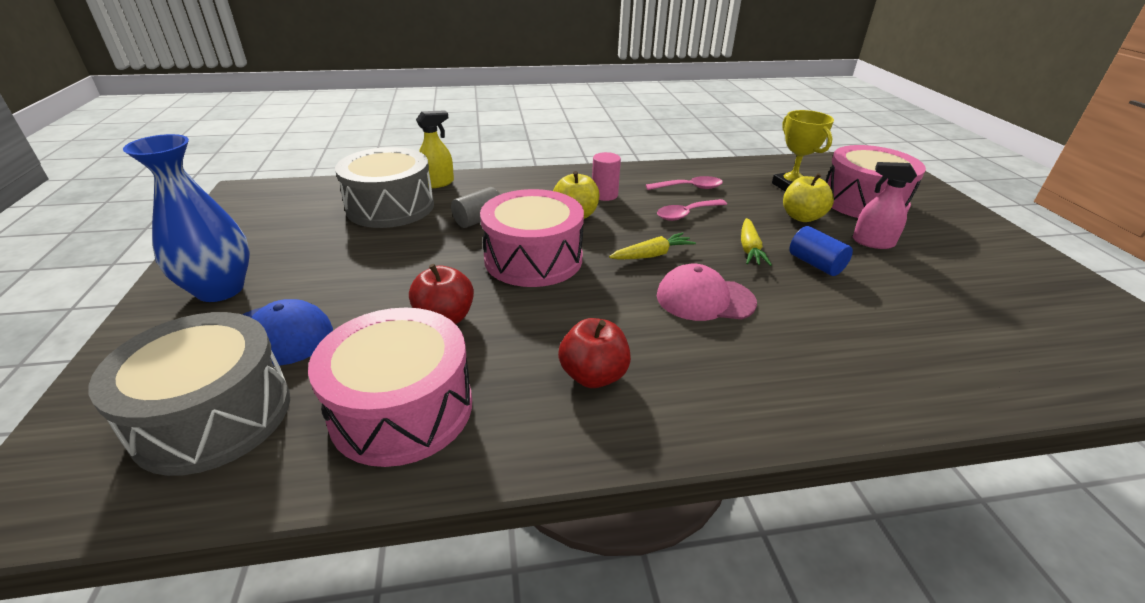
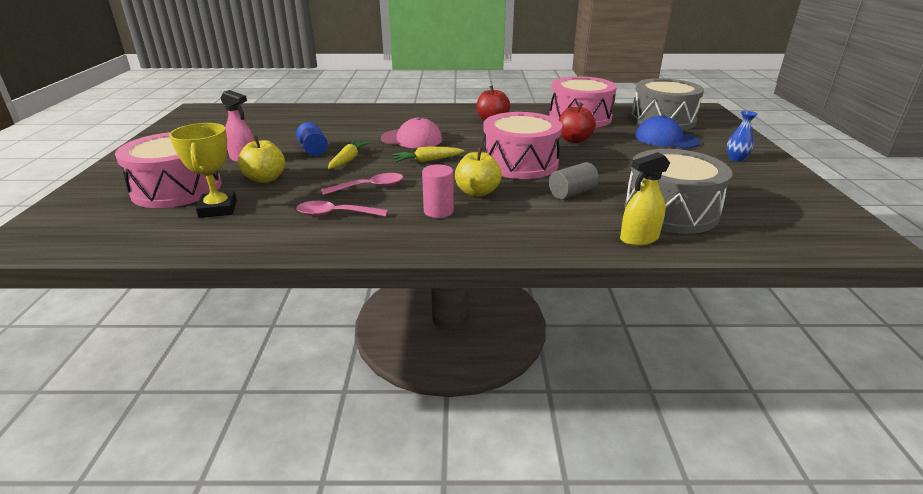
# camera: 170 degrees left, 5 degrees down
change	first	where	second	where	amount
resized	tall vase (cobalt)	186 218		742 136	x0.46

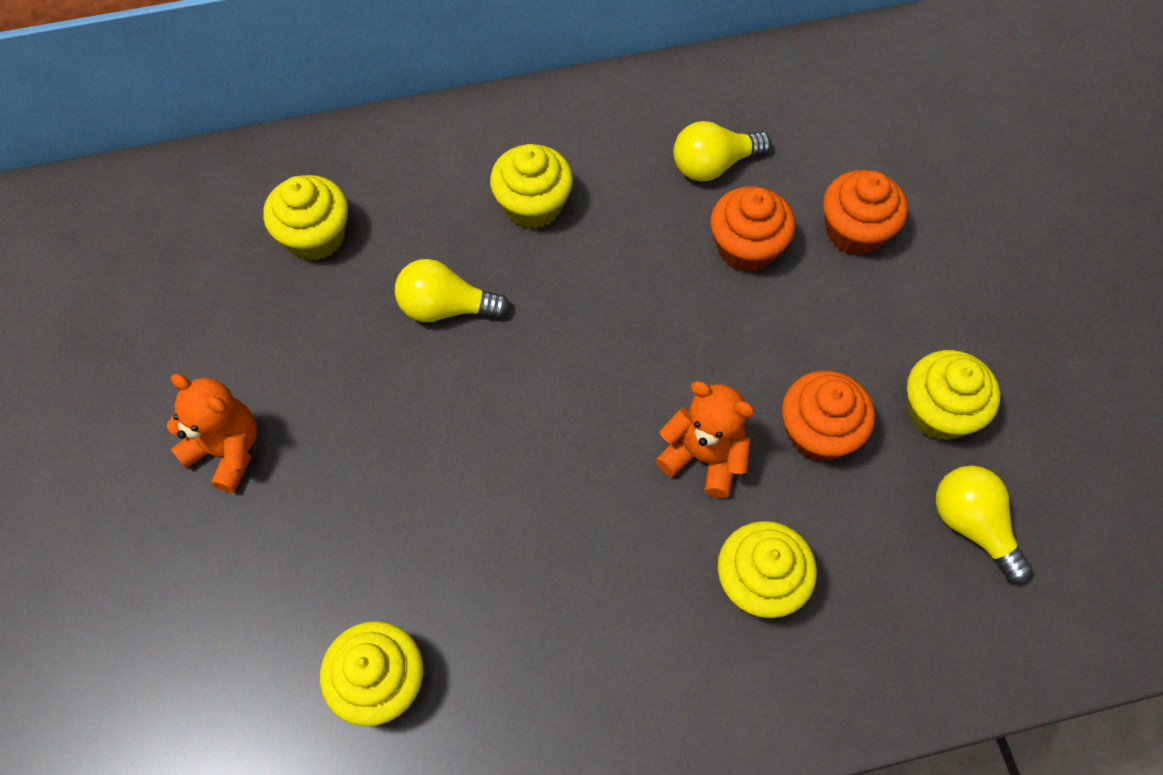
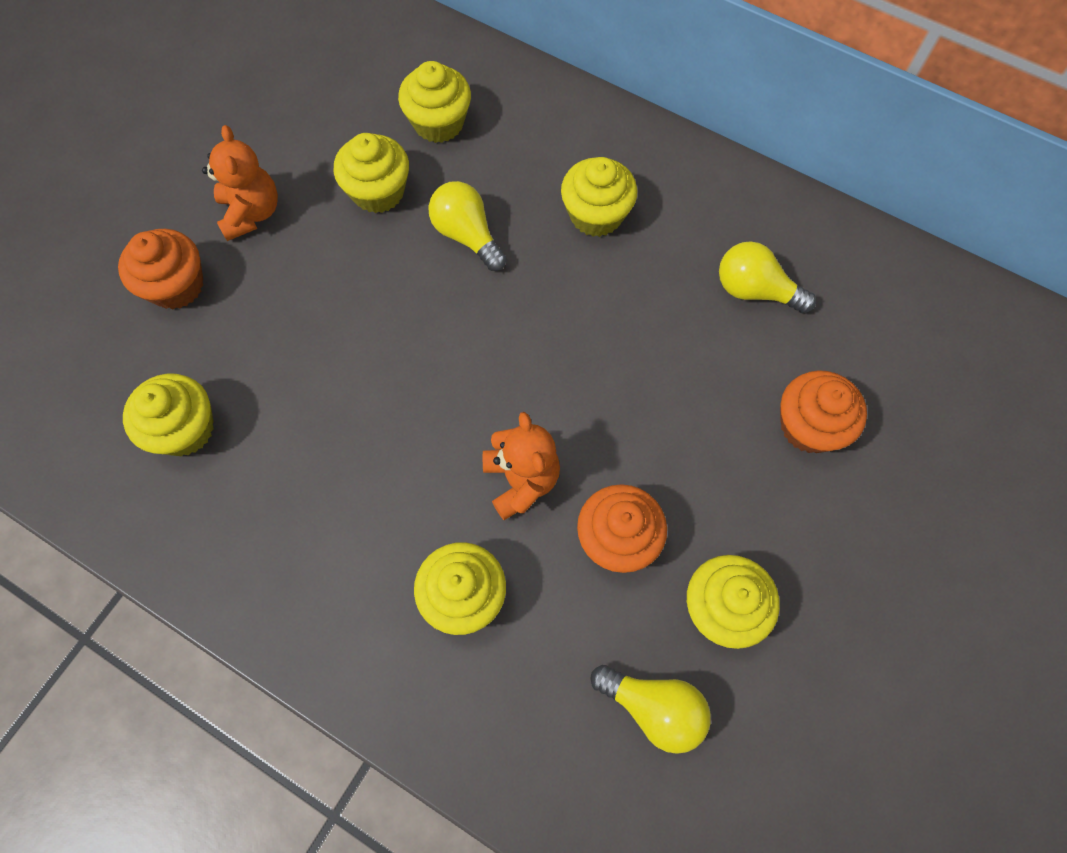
# camera: 45 degrees right, 5 degrees up
change	first	where	second	where	amount
moved	fairy cake (orange-coloured)	753 229		160 269	
turned	light bulb (golden)	984 524		650 709	105 degrees clockwise
added			fairy cake (golden)	371 173	

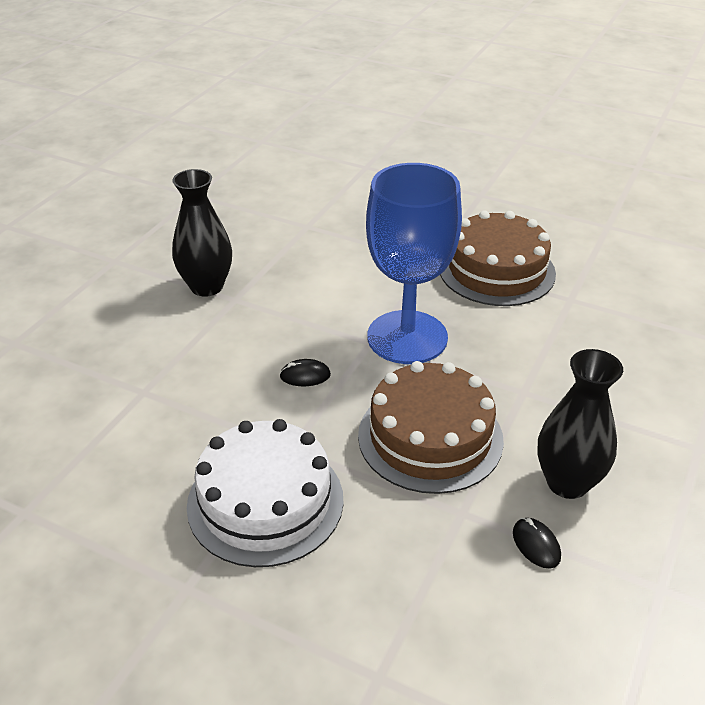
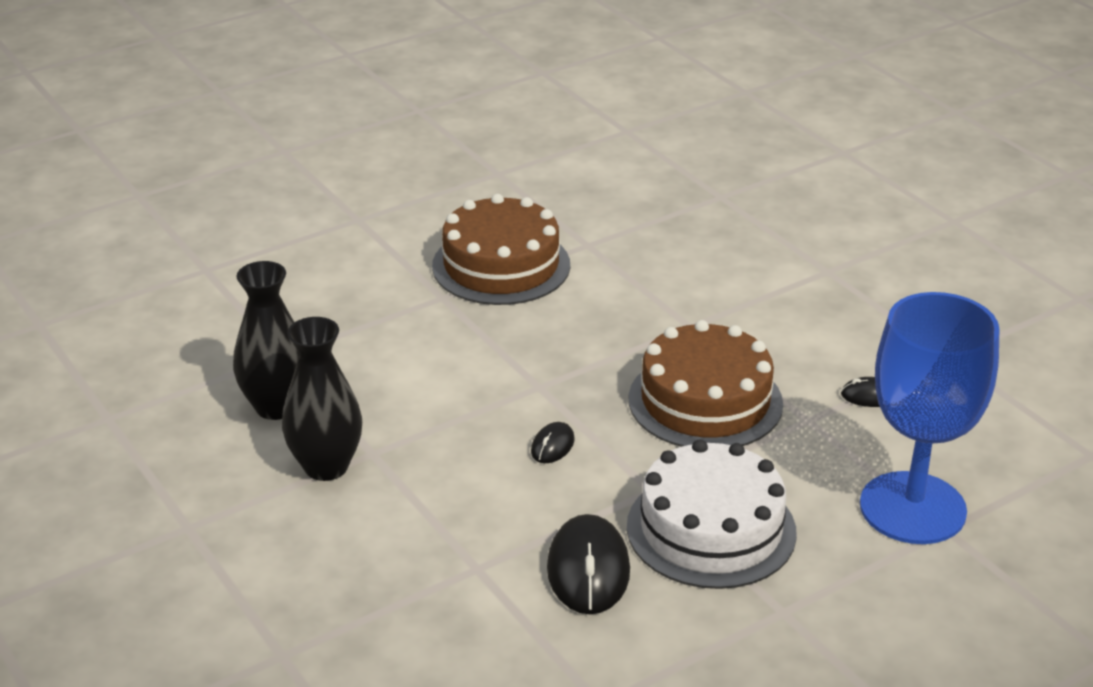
# camera: 60 degrees left, 5 degrees down
change	first	where	second	where	amount
moved	chalice (cobalt)	414 263		930 418	
moved	tall vase (black)	580 424		266 340	
added			mouse (black)	588 564	

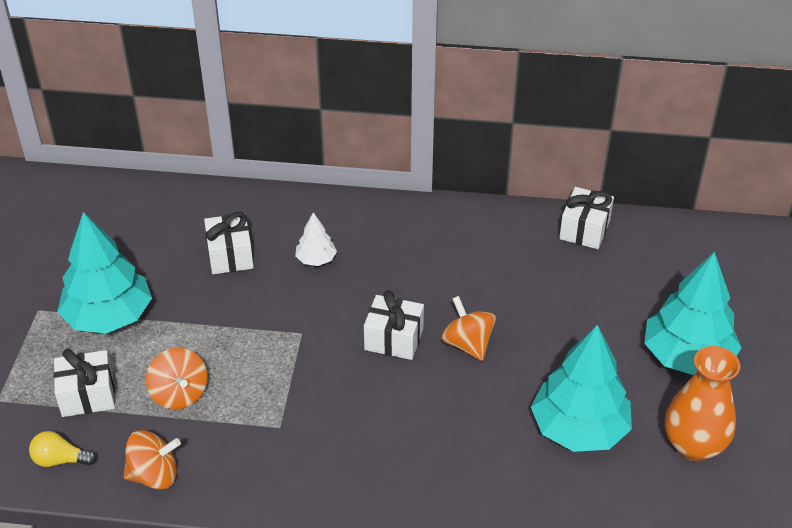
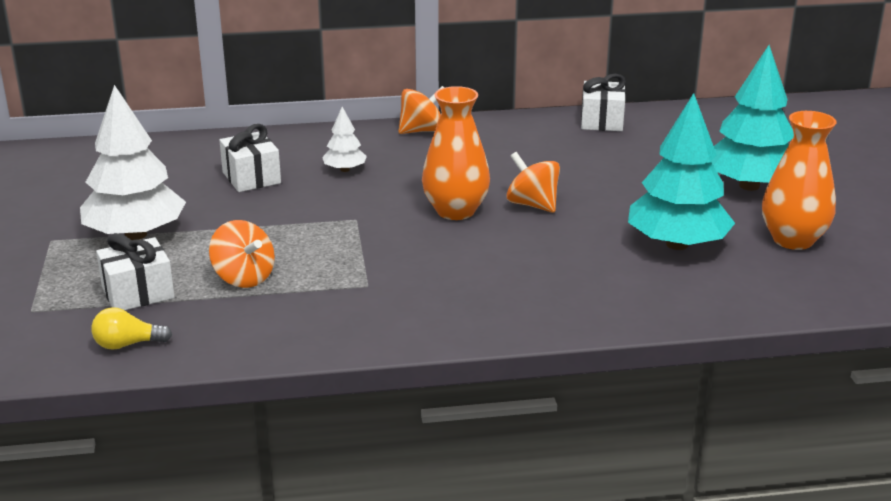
# camera: 15 degrees left, 15 degrees down
change	first	where	second	where	amount
recoloured	fir tree (teal)	104 272	fir tree (pure white)	133 162	
moved	whirligig (orange-coloured)	152 460		421 110	
replaced	wrapped gift (pure white)	394 325	tall vase (orange-coloured)	456 153	

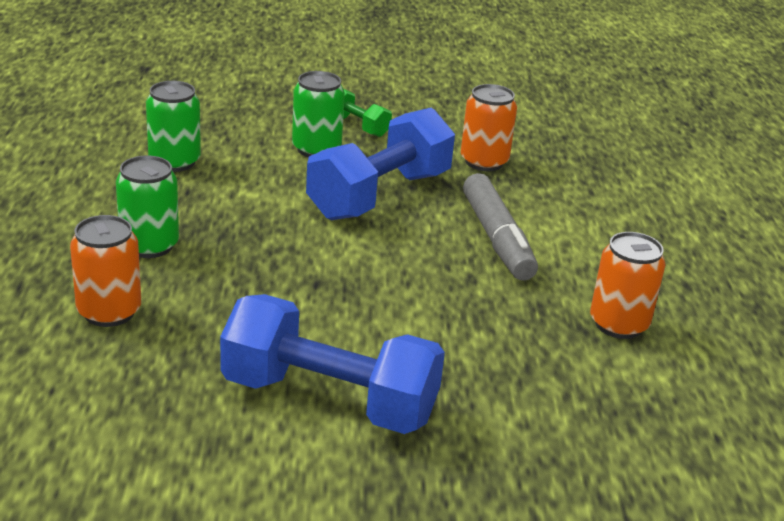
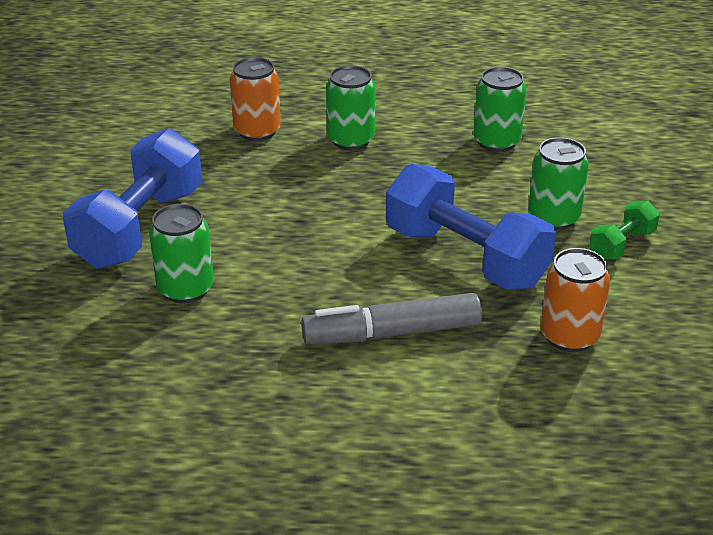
# camera: 95 degrees right, 5 degrees up
change	first	where	second	where	amount
removed	can (orange-coloured)	627 285			
added			can (leaf-green)	181 253	

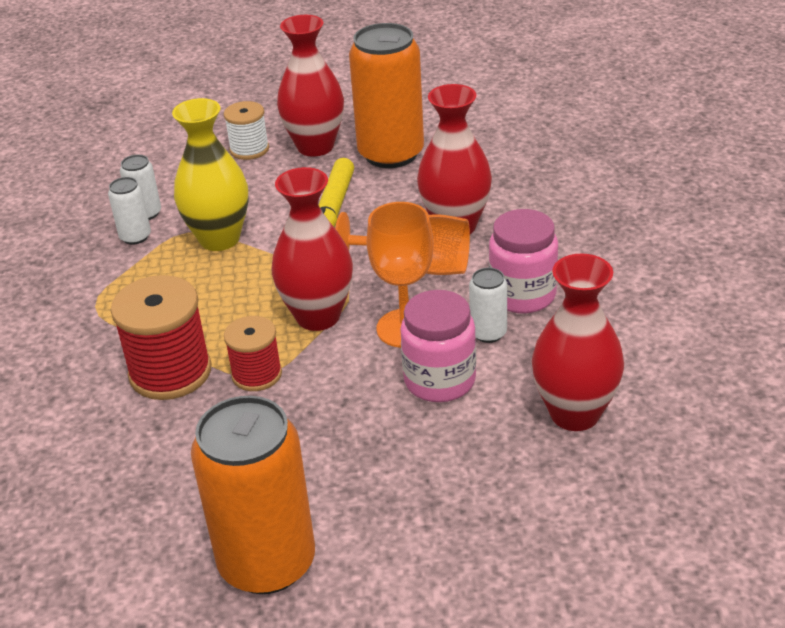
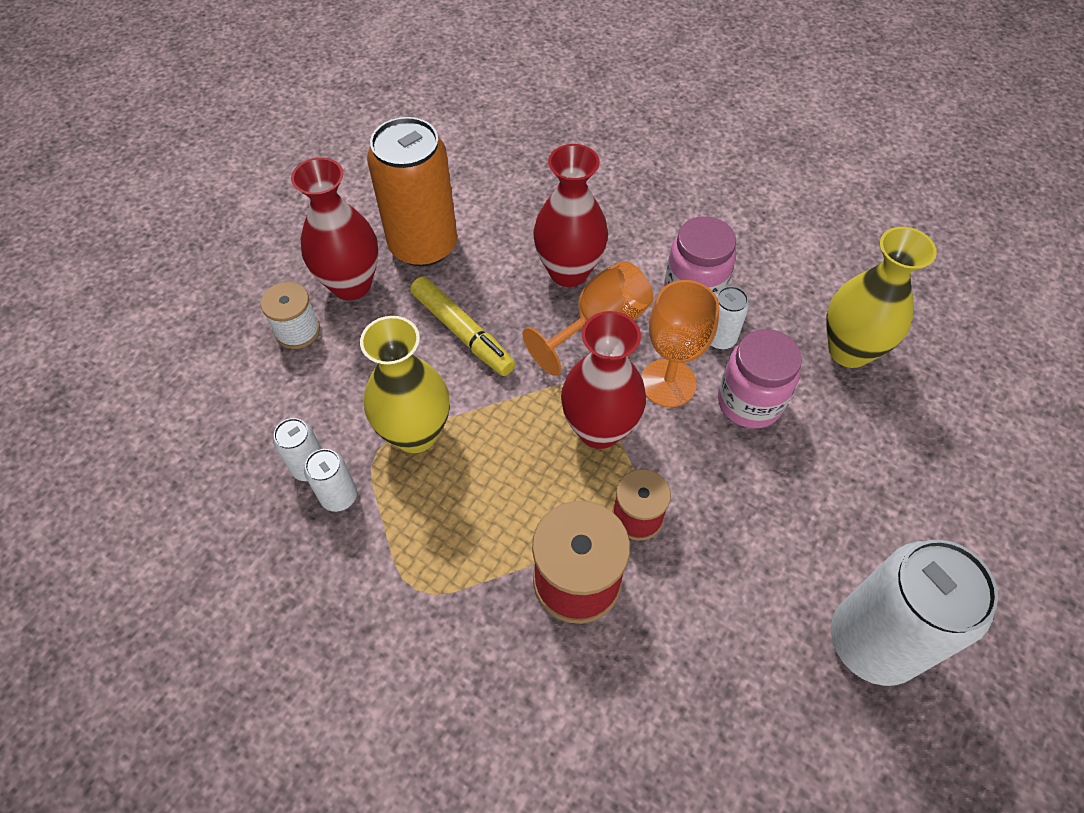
# camera: 55 degrees left, 20 degrees up
change	first	where	second	where	amount
recoloured	can (orange-coloured)	253 495	can (pure white)	914 613	
recoloured	tall vase (crimson)	578 342	tall vase (golden)	881 297	

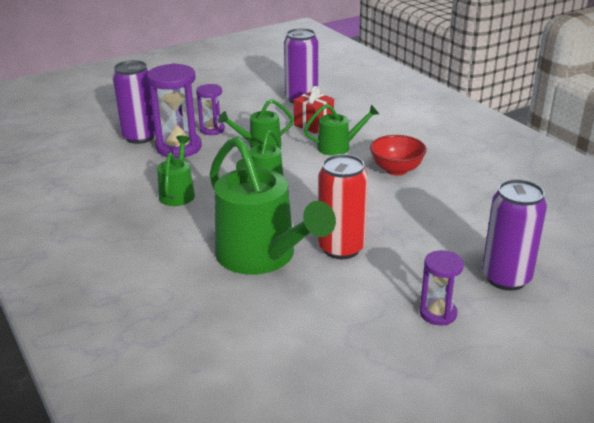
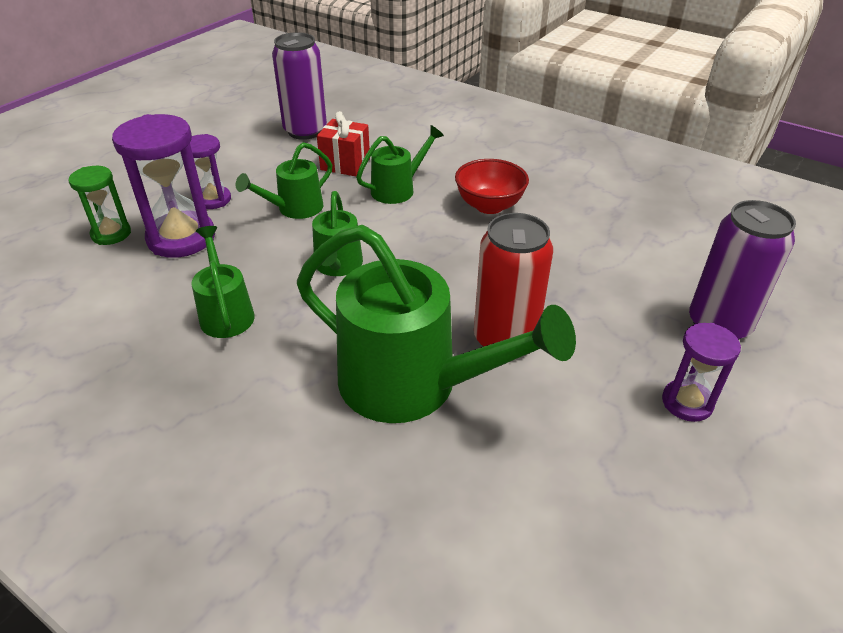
# camera: 25 degrees left, 10 degrees up
change	first	where	second	where	amount
replaced	can (royal purple)	133 102	sand timer (leaf-green)	99 205	

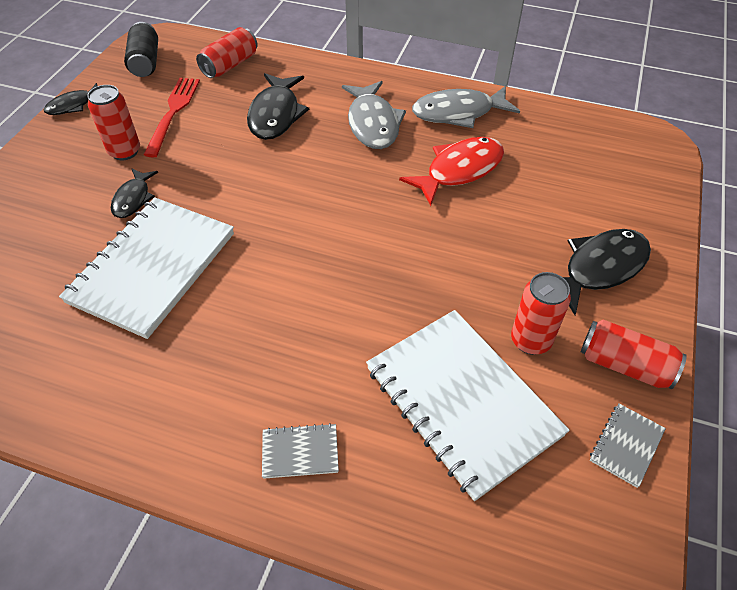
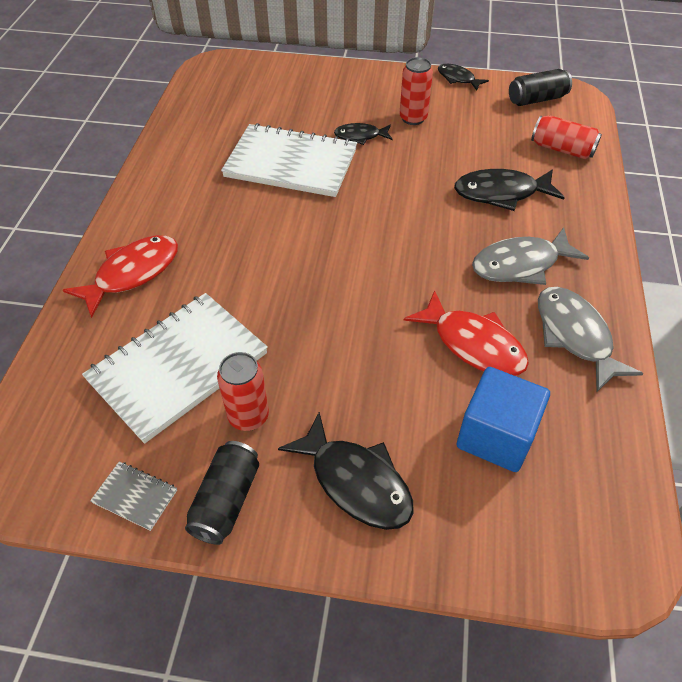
# camera: 80 degrees right, 0 degrees up
change	first	where	second	where	amount
removed	fork (crimson)	172 117			
replaced	notebook (grey)	300 451	fish (crimson)	120 276	
recoloured	can (crimson)	634 354	can (black)	222 493	
added			block (cobalt)	503 419	

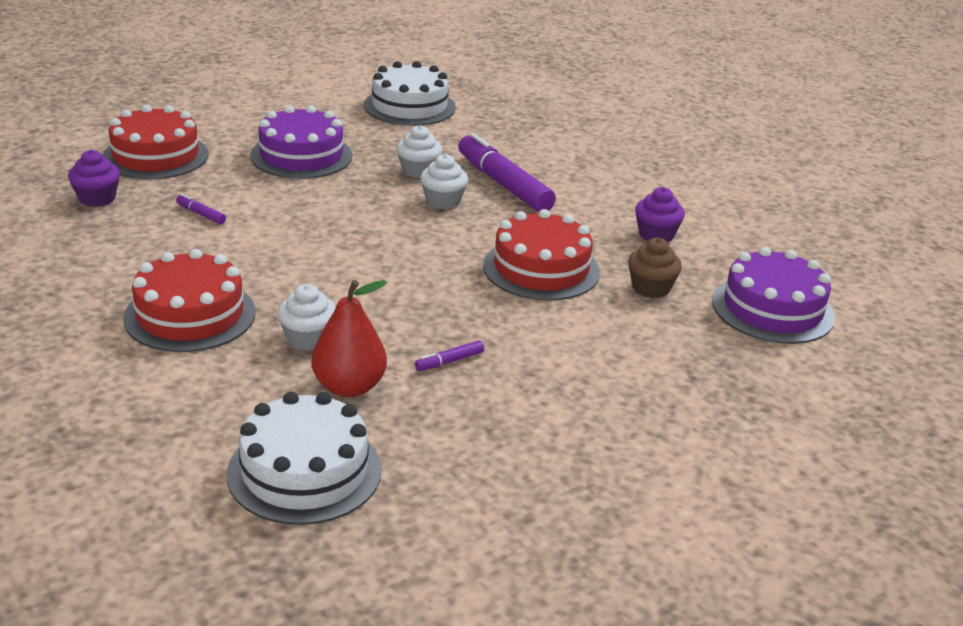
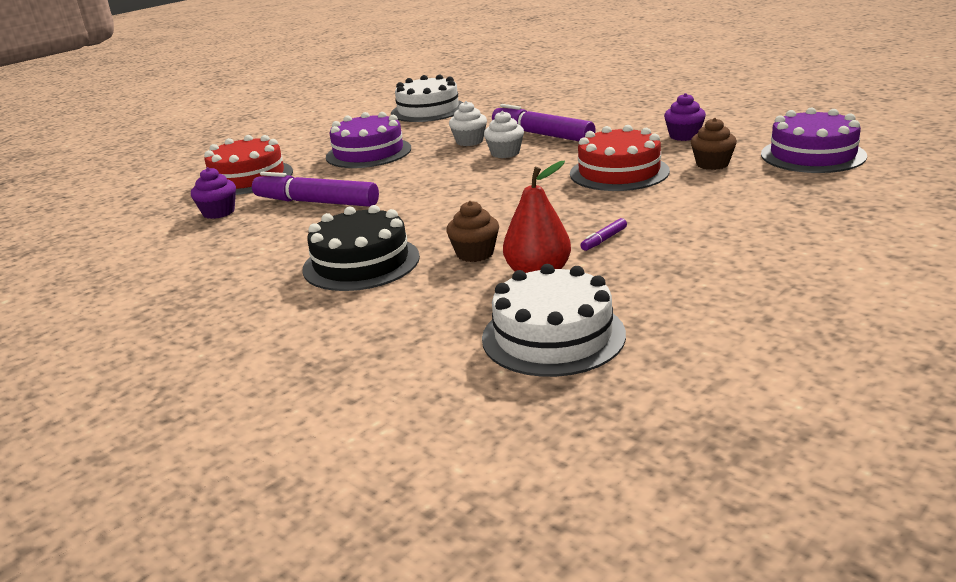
# camera: 10 degrees left, 5 degrees down
change	first	where	second	where	amount
recoloured	cake (crimson)	189 300	cake (black)	361 248	
resized	felt pen (royal purple)	201 209		315 189	x2.46
recoloured	fairy cake (pure white)	306 317	fairy cake (russet)	472 231	

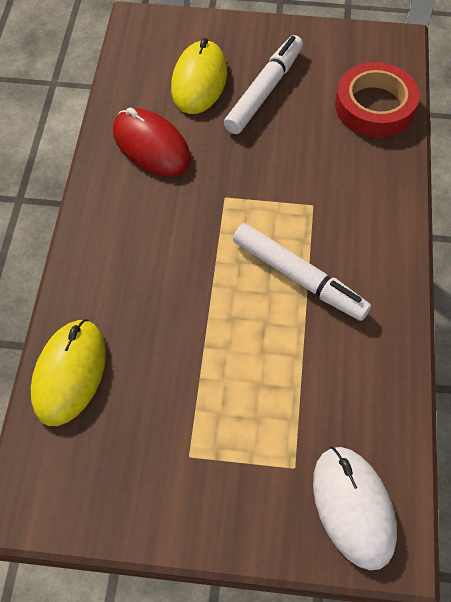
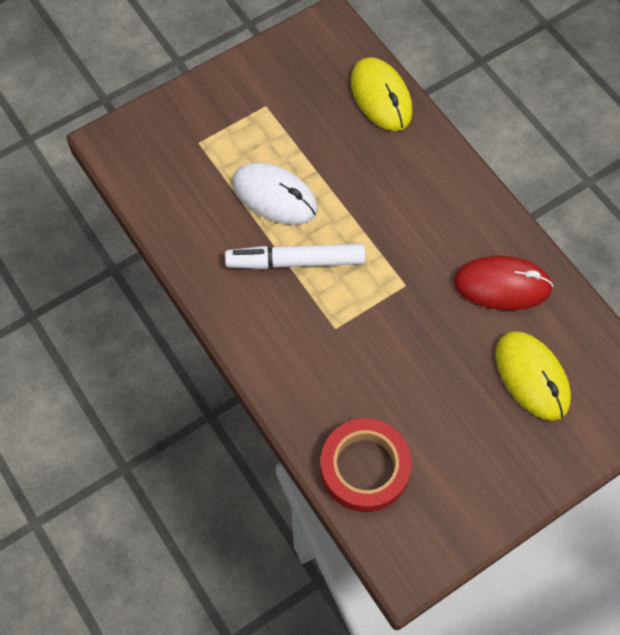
# camera: 140 degrees right, 5 degrees up
change	first	where	second	where	amount
removed	felt pen (pure white)	263 84			
moved	mouse (pure white)	355 508		275 193	

